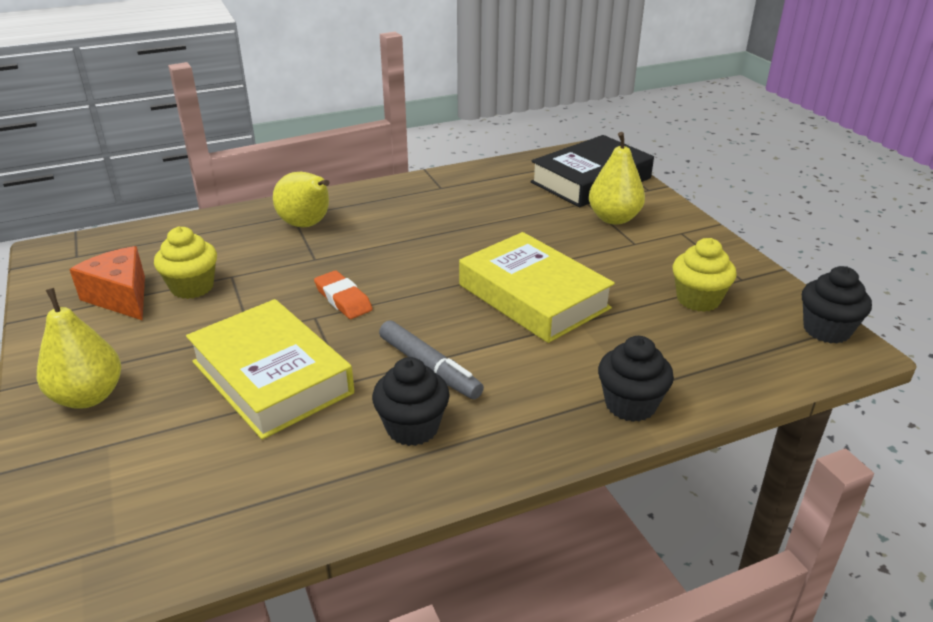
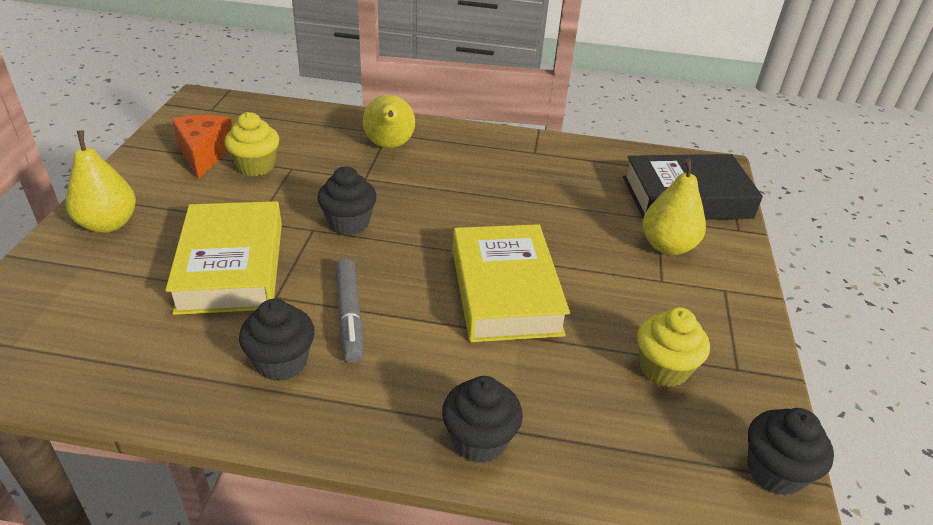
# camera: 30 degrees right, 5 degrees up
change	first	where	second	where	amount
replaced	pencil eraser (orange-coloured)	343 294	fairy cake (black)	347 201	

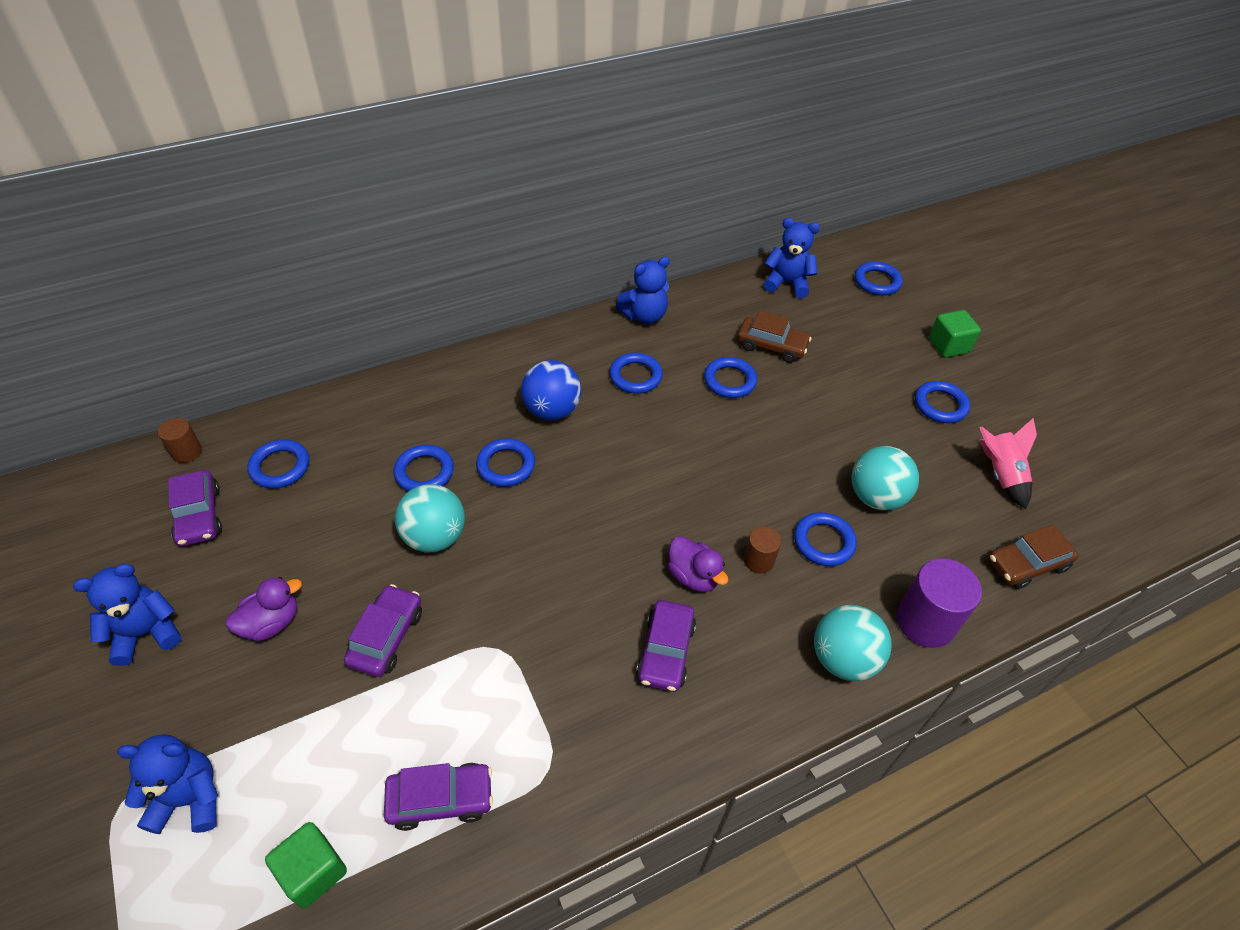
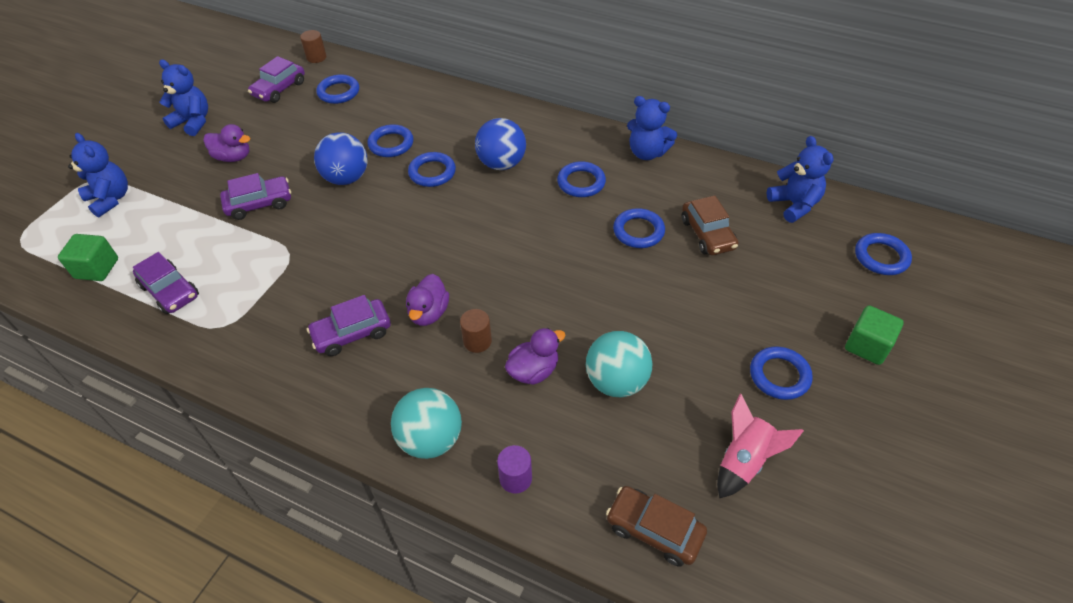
# camera: 55 degrees right, 0 degrees up
change	first	where	second	where	amount
recoloured	play ball (teal)	430 518	play ball (cobalt)	341 158	
replaced	hoop (cobalt)	825 539	duck (royal purple)	535 356	
resized	cylinder shape (royal purple)	939 603		514 469	x0.55

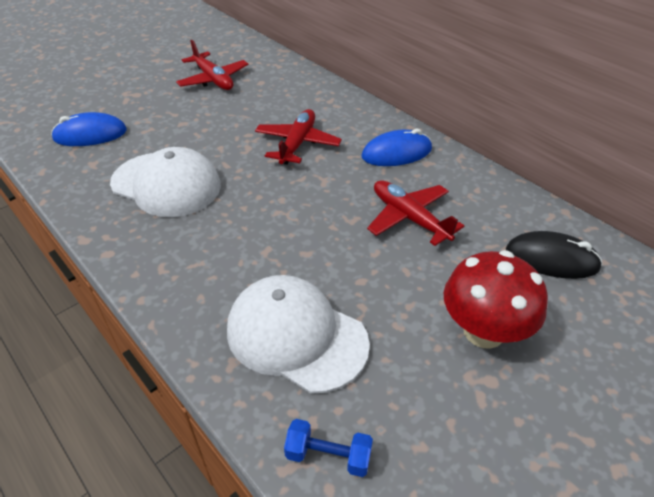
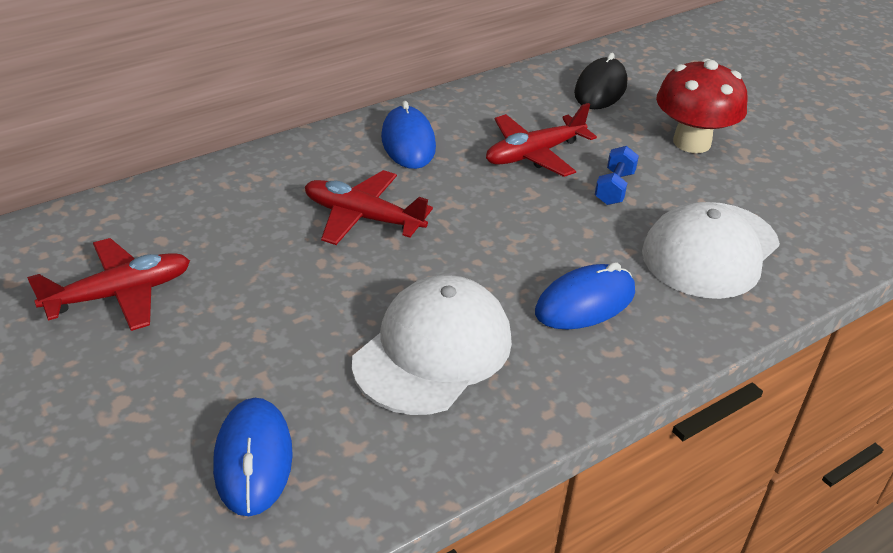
# camera: 85 degrees left, 5 degrees down
change	first	where	second	where	amount
moved	hand weight (cobalt)	328 448		617 175	
added			mouse (cobalt)	585 296	

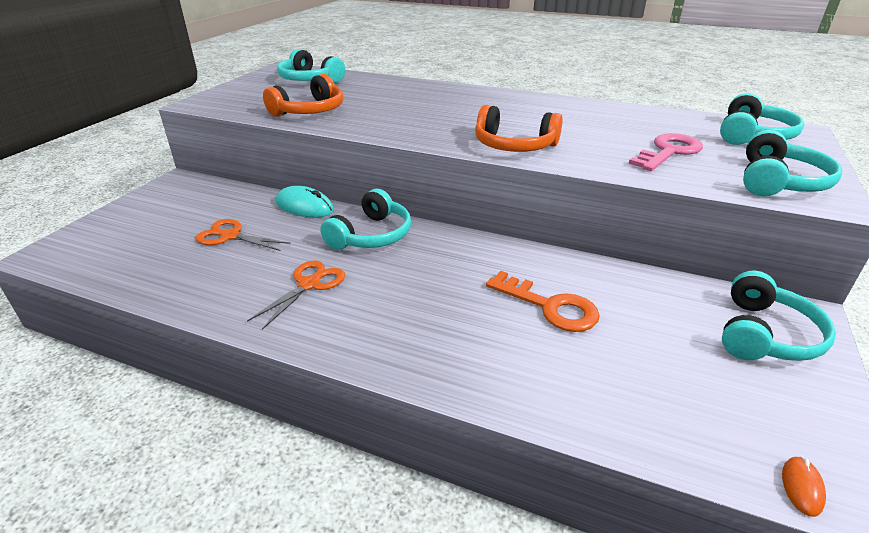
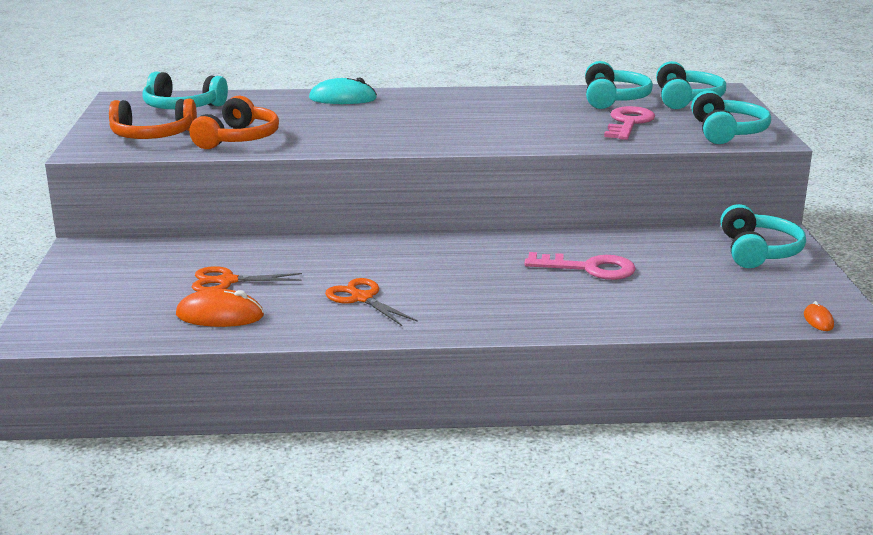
# camera: 25 degrees left, 10 degrees down
change	first	where	second	where	amount
turned	pair of scissors (orange-coloured)	296 295		371 302	45 degrees counterclockwise
moved	mouse (teal)	305 201		343 90	
moved	headset (teal)	366 219		619 85	
moved	headset (orange-coloured)	519 128		153 119	
recoloured	latchkey (orange-coloured)	543 301	latchkey (rose-pink)	580 266	
added			mouse (orange-coloured)	220 308	

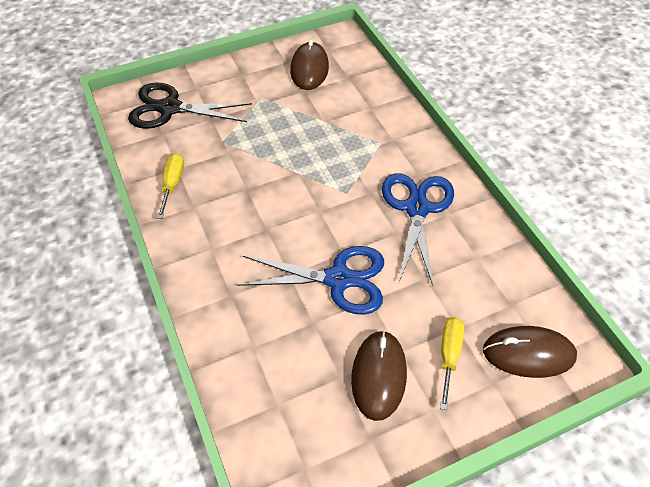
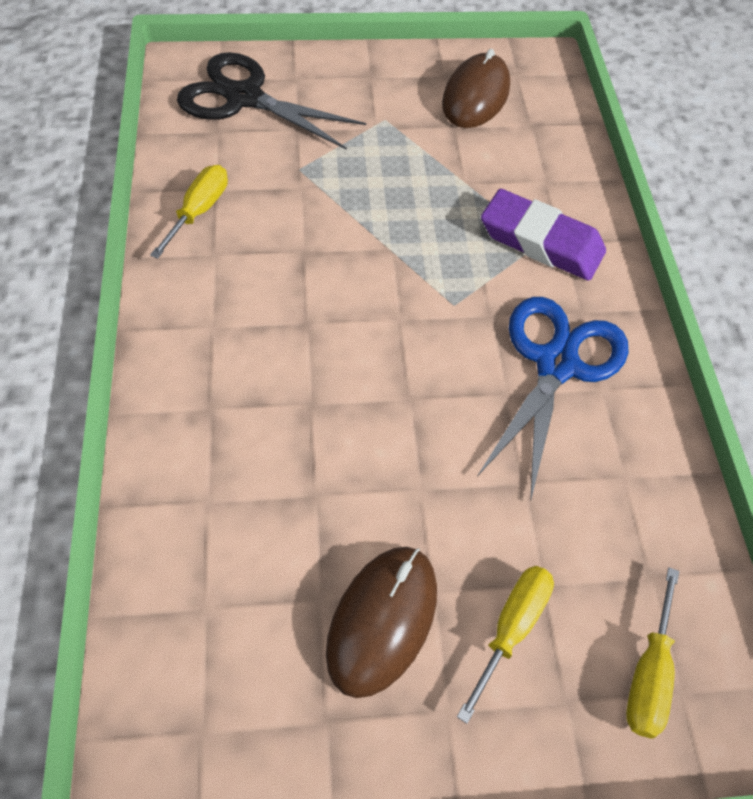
# camera: 15 degrees right, 5 degrees up
change	first	where	second	where	amount
removed	pair of scissors (cobalt)	310 280			
replaced	mouse (russet)	530 352	flat screwdriver (golden)	652 653	
added			pencil eraser (royal purple)	543 235	

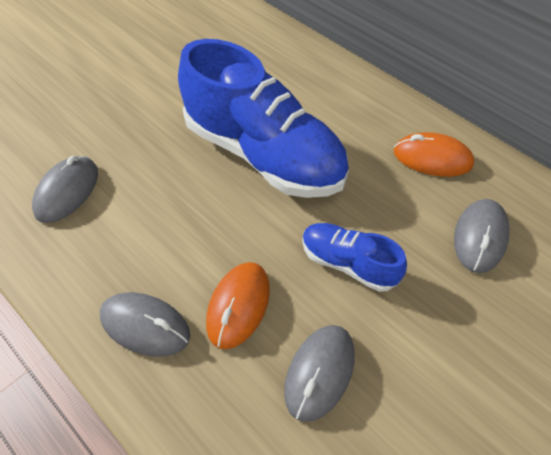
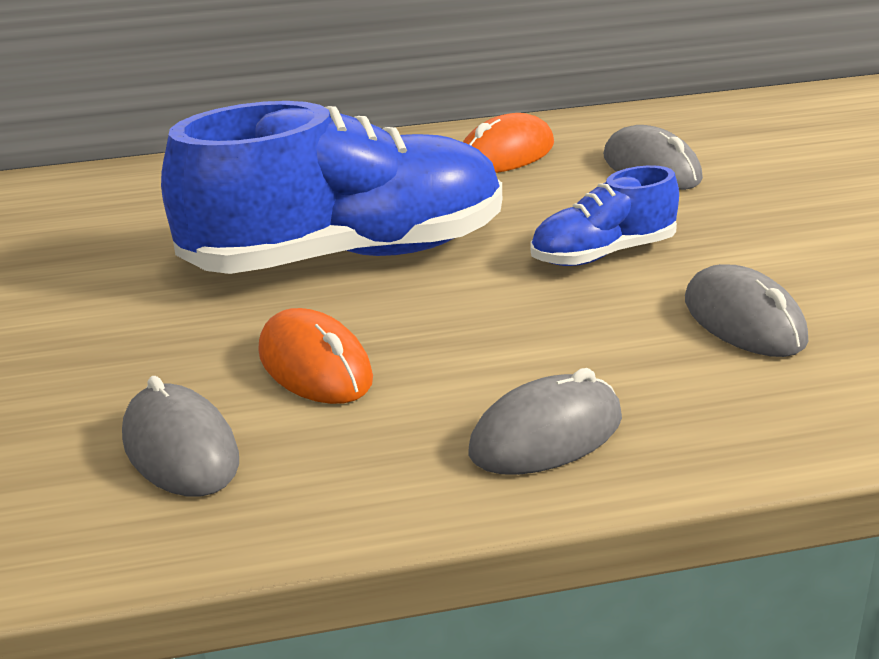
# camera: 55 degrees left, 25 degrees down
change	first	where	second	where	amount
moved	mouse (orange-coloured)	238 305		315 356	

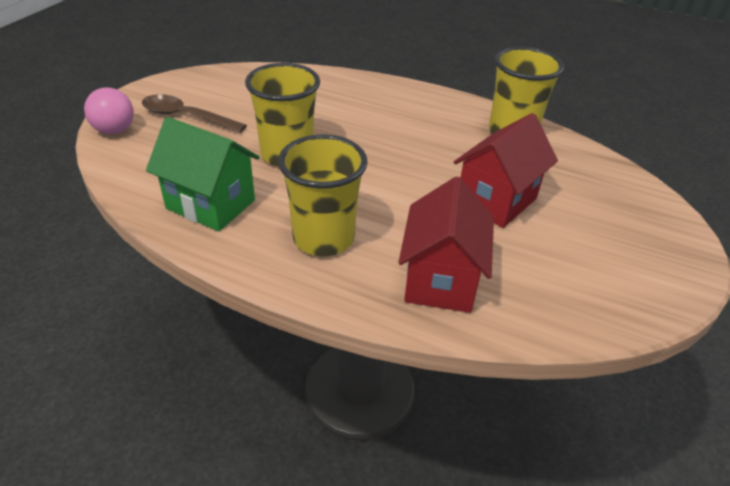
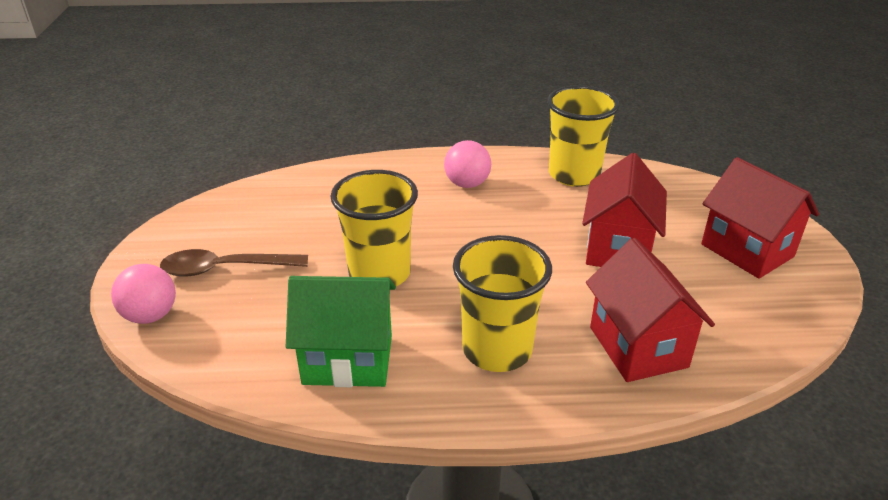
# camera: 25 degrees left, 5 degrees down
change	first	where	second	where	amount
added			play ball (rose-pink)	467 164	
added			toy house (crimson)	760 218	

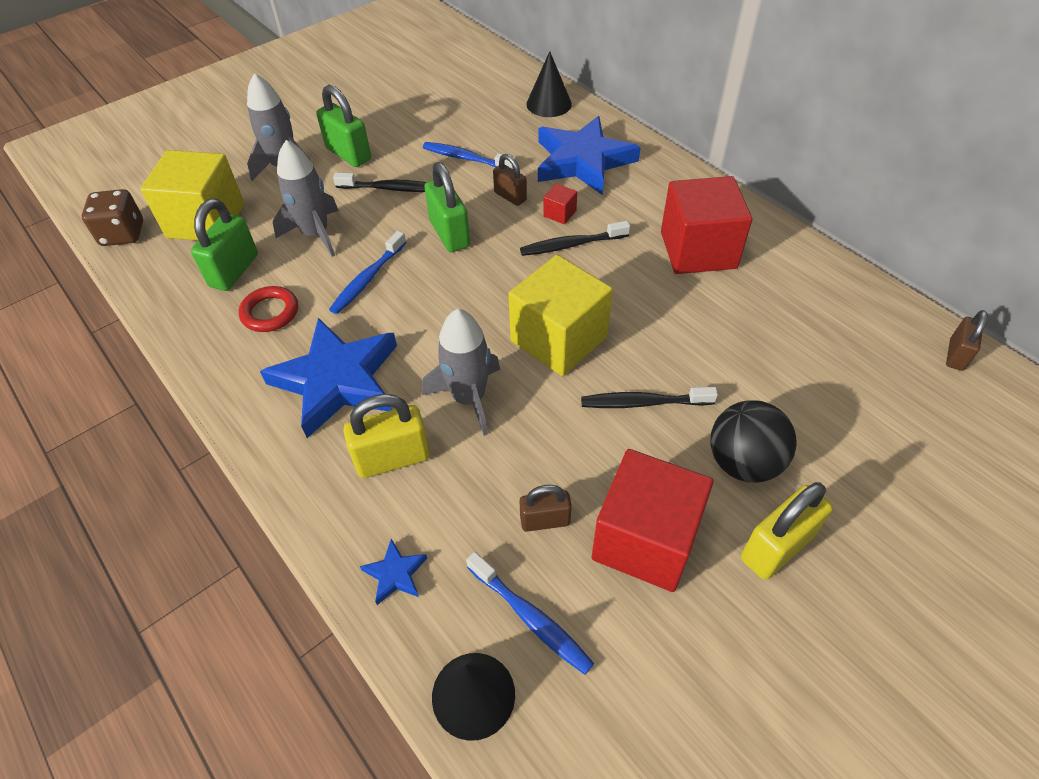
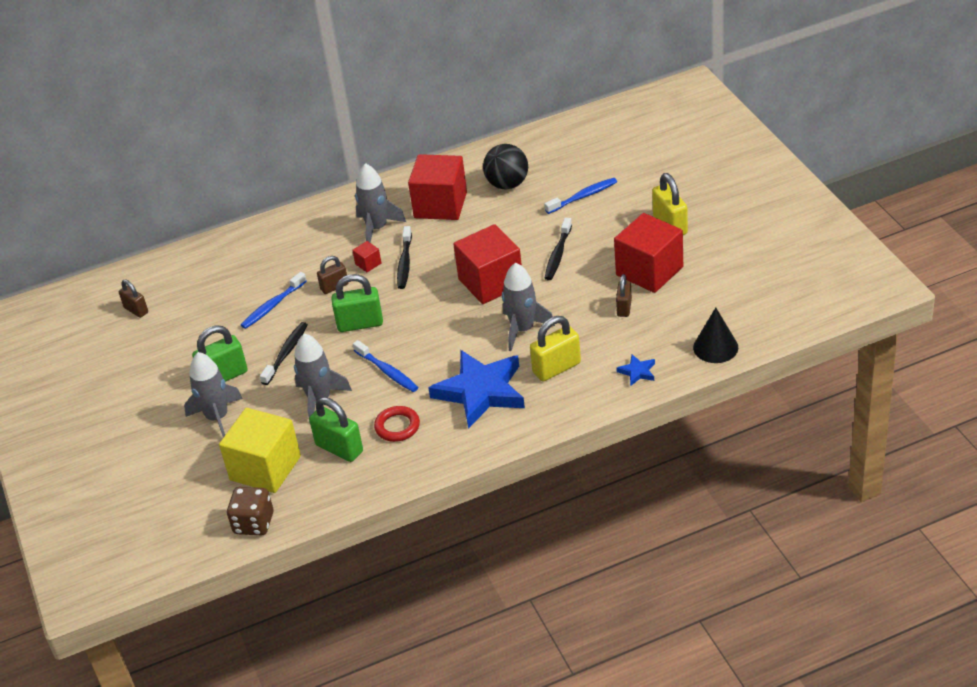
# camera: 70 degrees left, 10 degrees down
change	first	where	second	where	amount
turned	padlock (golden)	386 436		555 348	60 degrees clockwise
moved	toothbrush (cobalt)	530 613		580 196	
recoloured	block (golden)	560 315	block (crimson)	487 264	
removed	cone (black)	549 84			
removed	five-pointed star (cobalt)	589 155			
moved	play ball (black)	753 441		505 167	
moved	padlock (russet)	967 340		133 299	
added			toy rocket (grey)	380 203	

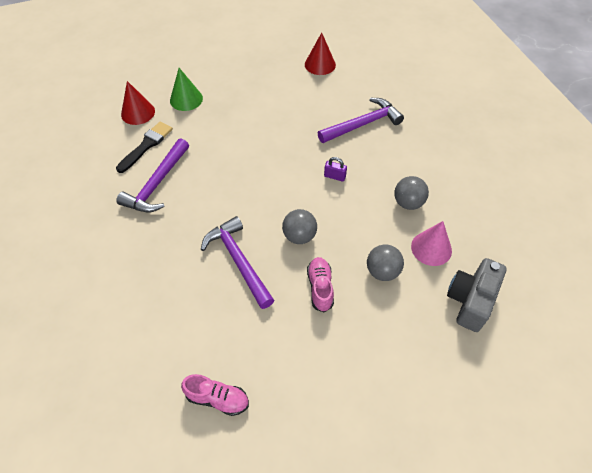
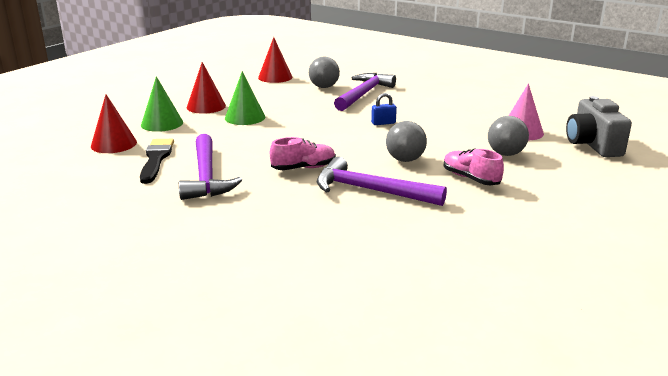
# camera: 35 degrees left, 30 degrees down
change	first	where	second	where	amount
moved	sneaker (rose-pink)	215 395		303 153	
recoloured	padlock (royal purple)	335 169	padlock (cobalt)	384 109	
moved	play ball (grey)	411 193		324 72	
added			cone (crimson)	206 88	
added			cone (leaf-green)	245 98	

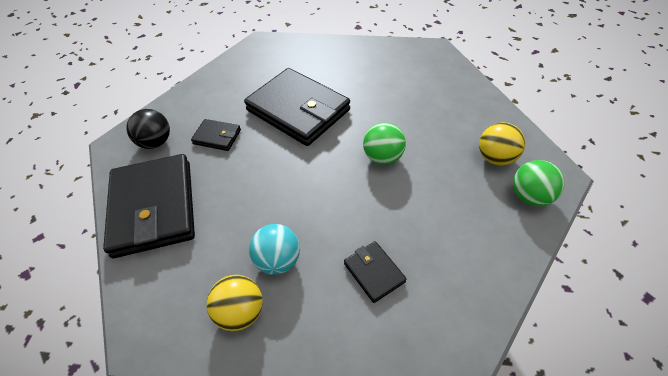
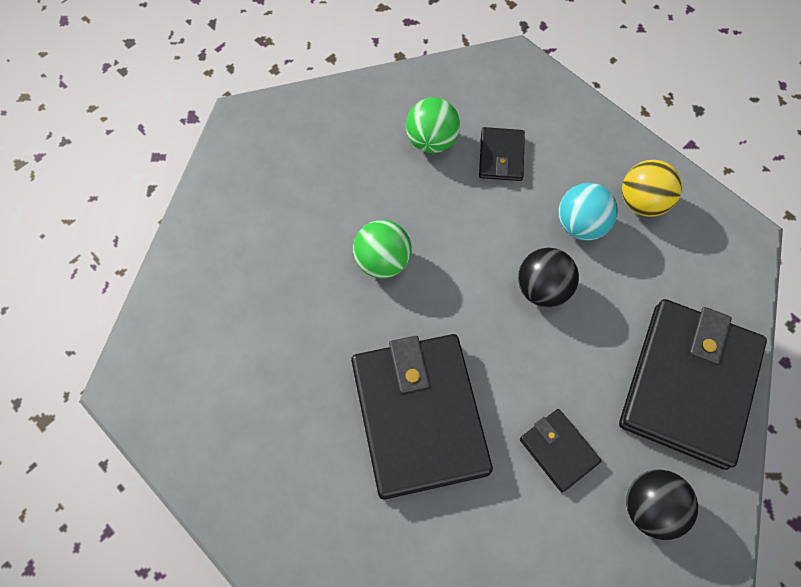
# camera: 145 degrees left, 15 degrees up
change	first	where	second	where	amount
removed	play ball (golden)	502 144			
moved	play ball (leaf-green)	538 183		433 125	
added			play ball (black)	548 277	

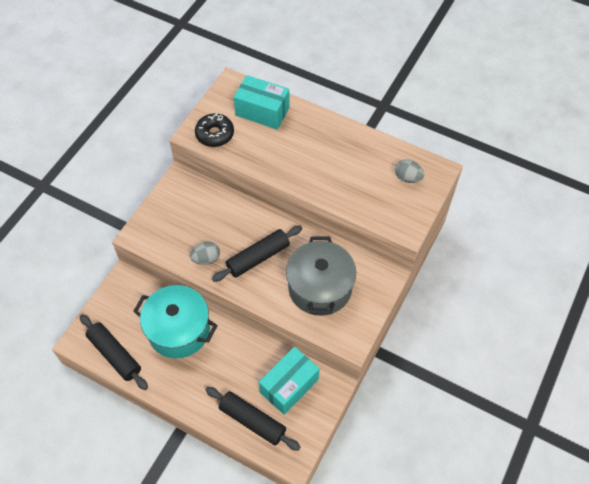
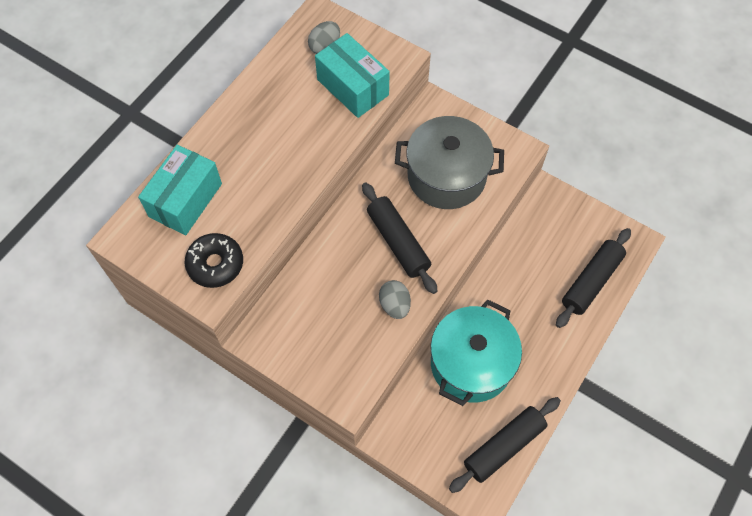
# camera: 85 degrees left, 5 degrees up
change	first	where	second	where	amount
moved	box (teal)	289 380		352 75	

